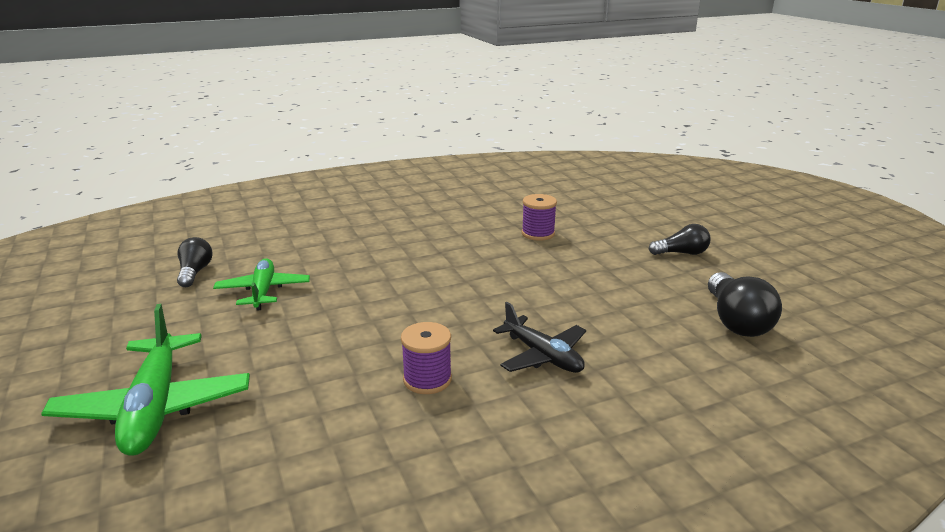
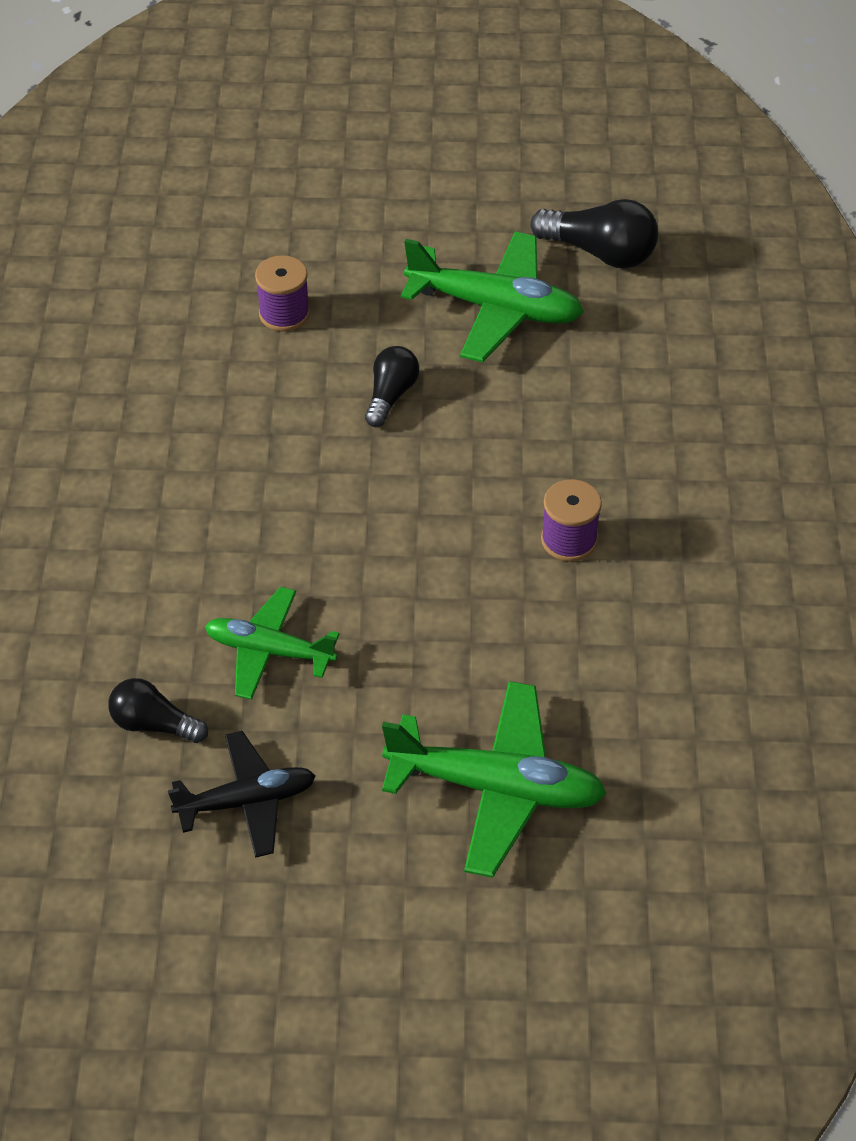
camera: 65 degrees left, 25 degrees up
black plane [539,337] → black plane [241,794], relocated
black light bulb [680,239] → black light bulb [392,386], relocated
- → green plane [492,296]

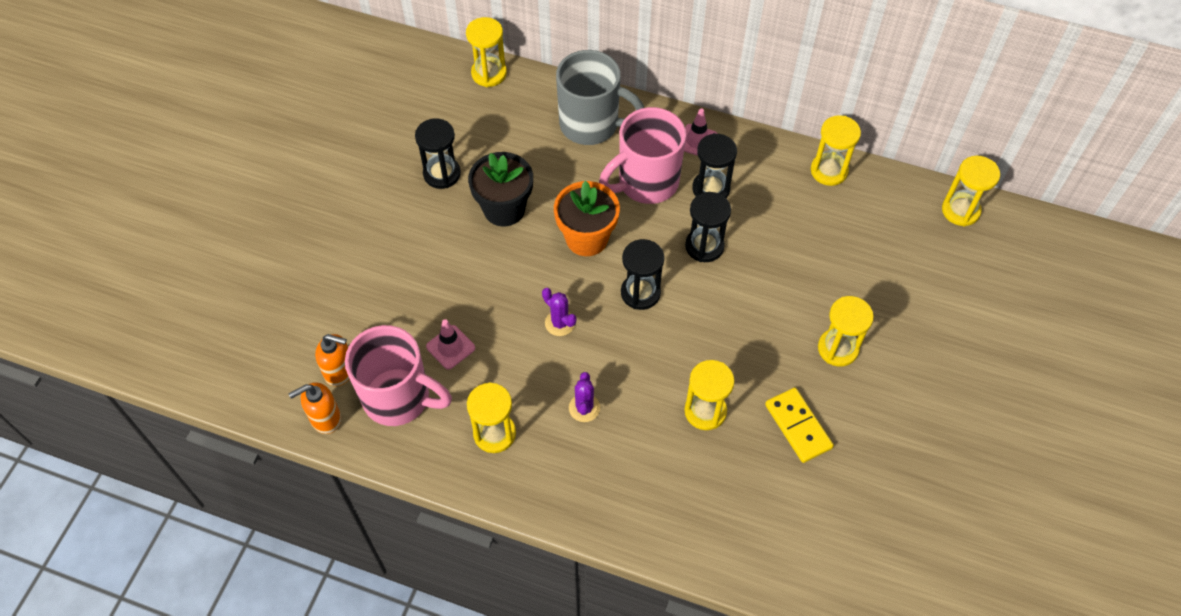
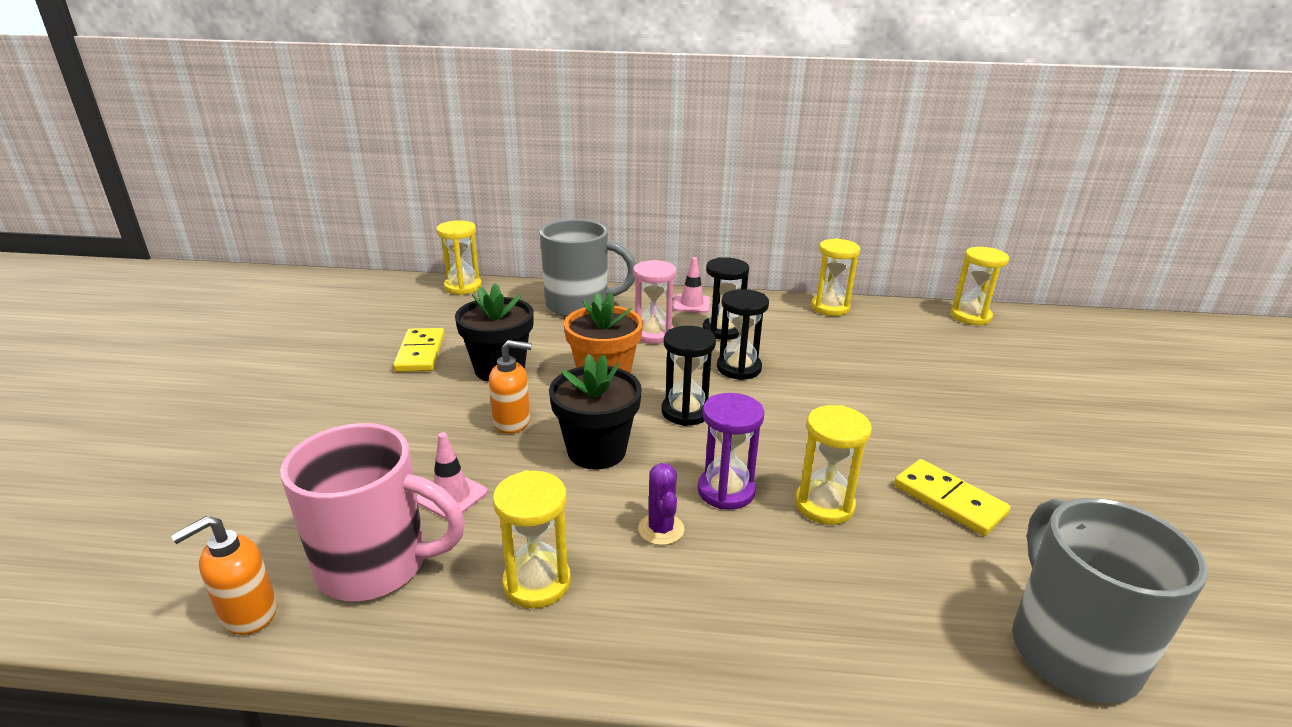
camera: 15 degrees left, 30 degrees down
orange soap dispenser [332,360] → orange soap dispenser [510,387], relocated
black hourglass [438,153] → yellow domino [419,350]
purple cactus [559,312] → black flower pot [595,411]
pink mug [642,155] → pink hourglass [654,302]
yellow hourglass [846,331] → -
- → purple hourglass [731,451]
- → grey mug [1110,600]

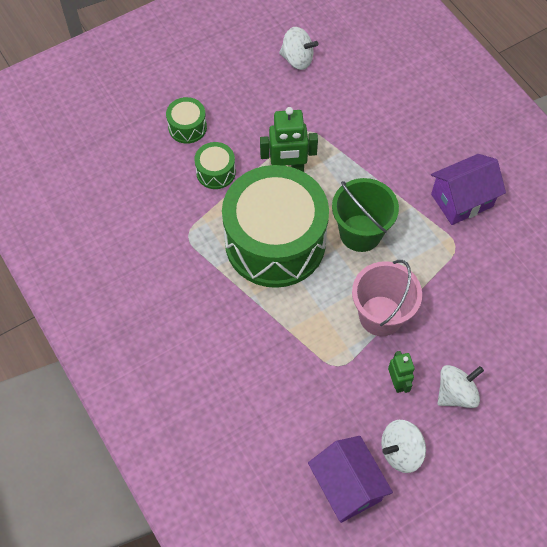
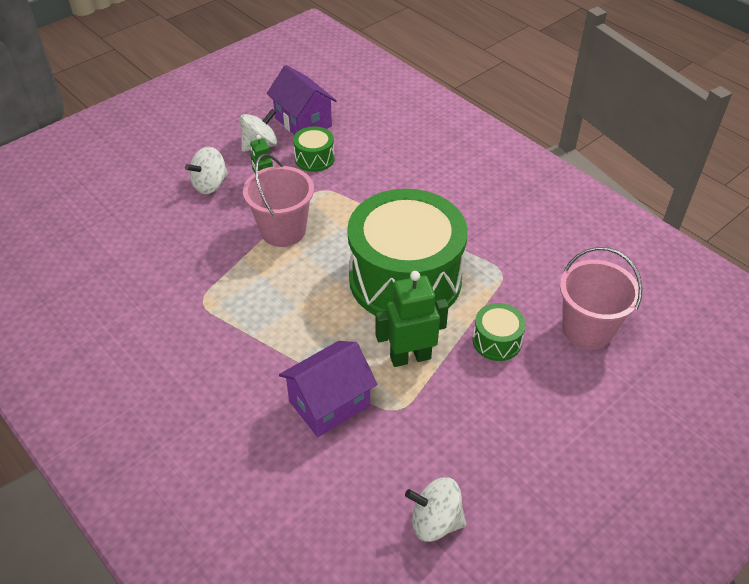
camera: 170 degrees right, 15 degrees down
green drum [186,120] → green drum [314,149], relocated
green bucket [365,215] → -
purple house [468,189] → purple house [328,389], relocated
- → pink bucket [601,298]

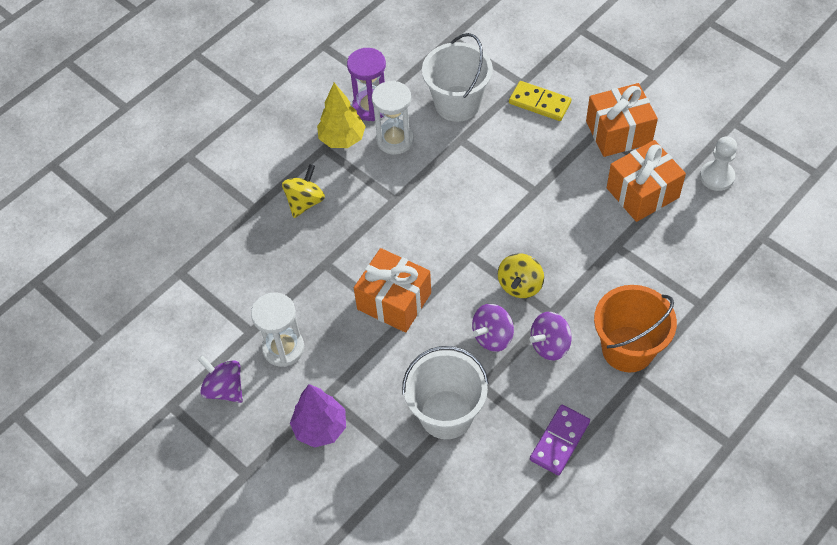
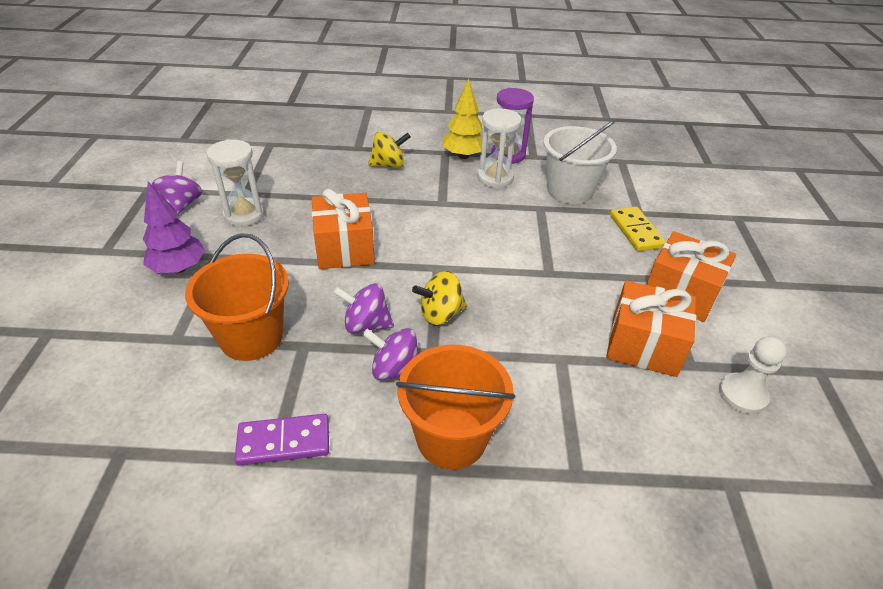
camera: 45 degrees right, 15 degrees down
white bucket [445,392] → orange bucket [237,297]

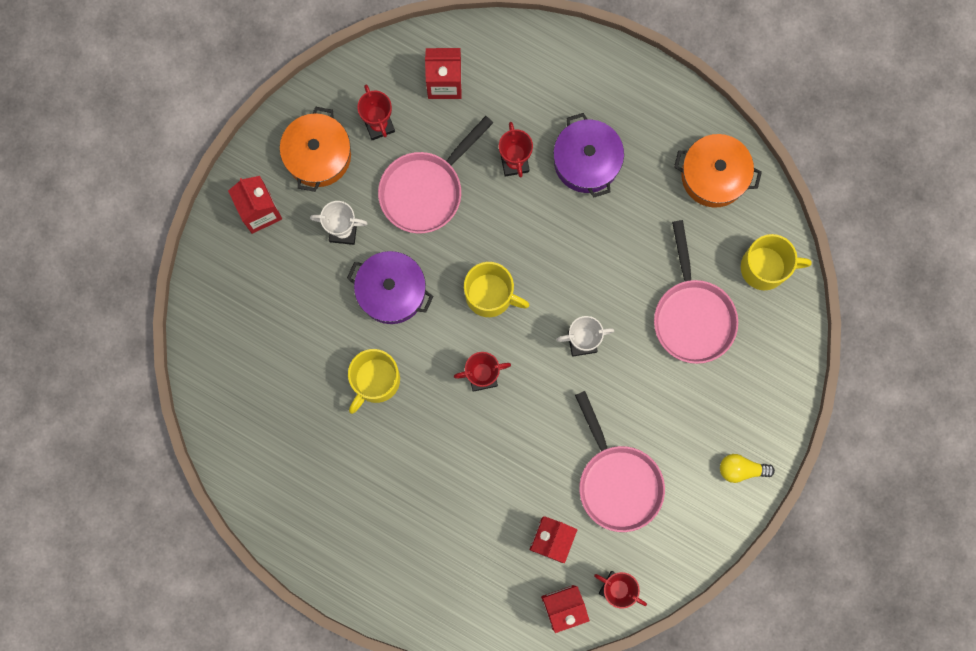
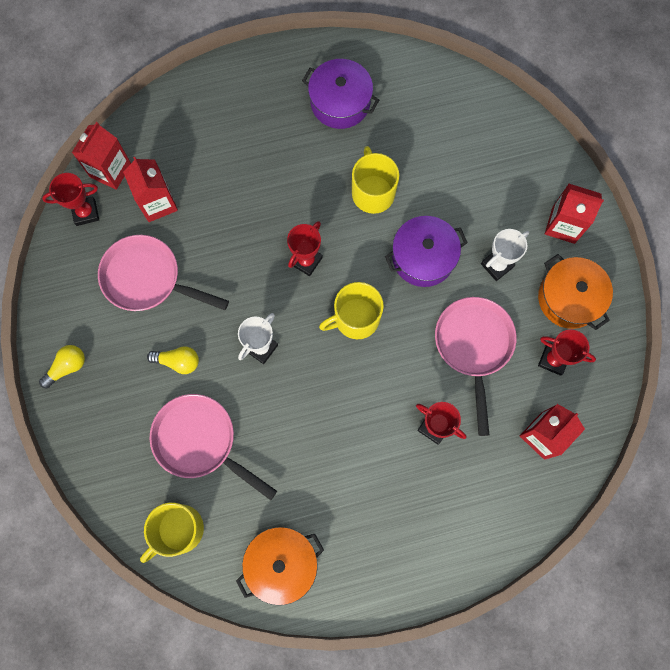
camera: 135 degrees right, 5 degrees down
purple pot [588,155] → purple pot [340,94], relocated
- → yellow light bulb [173,360]

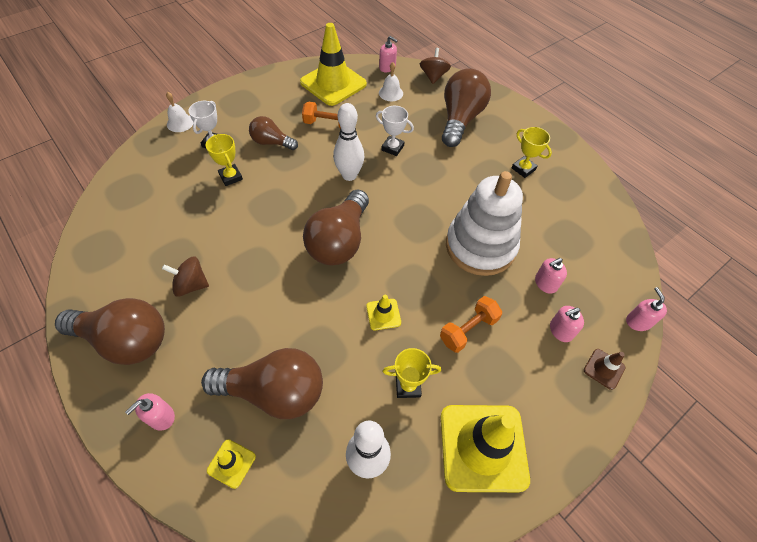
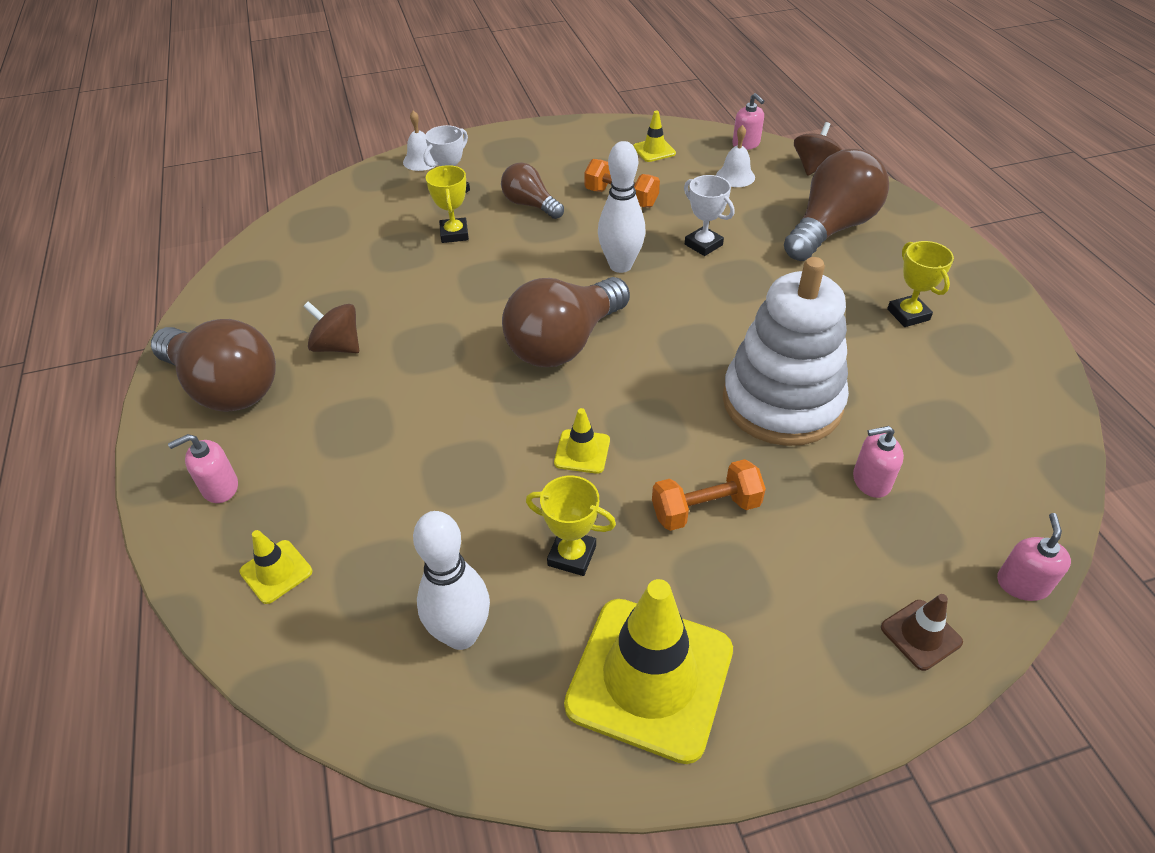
camera: 25 degrees right, 10 degrees down
brown light bulb [262,383] → -
yellow traffic cone [333,64] → yellow traffic cone [654,136], x0.44
pink soap dispenser [567,324] → -

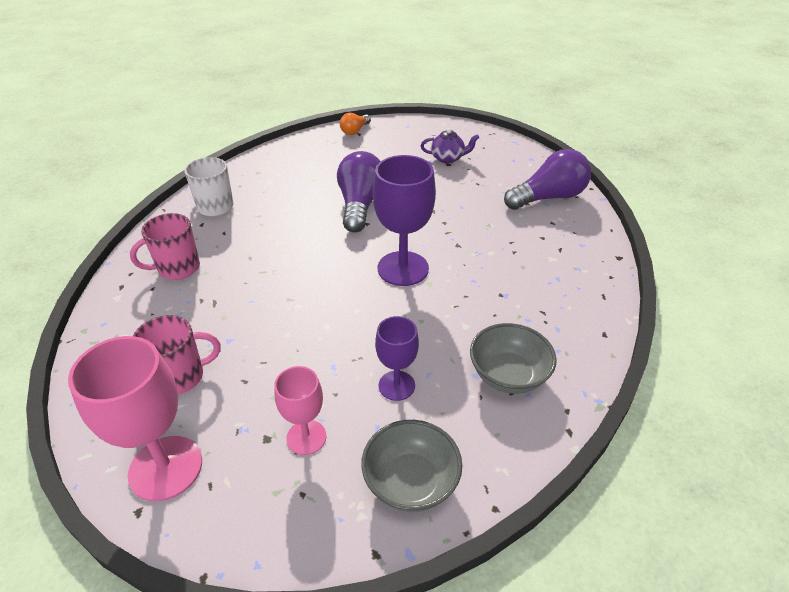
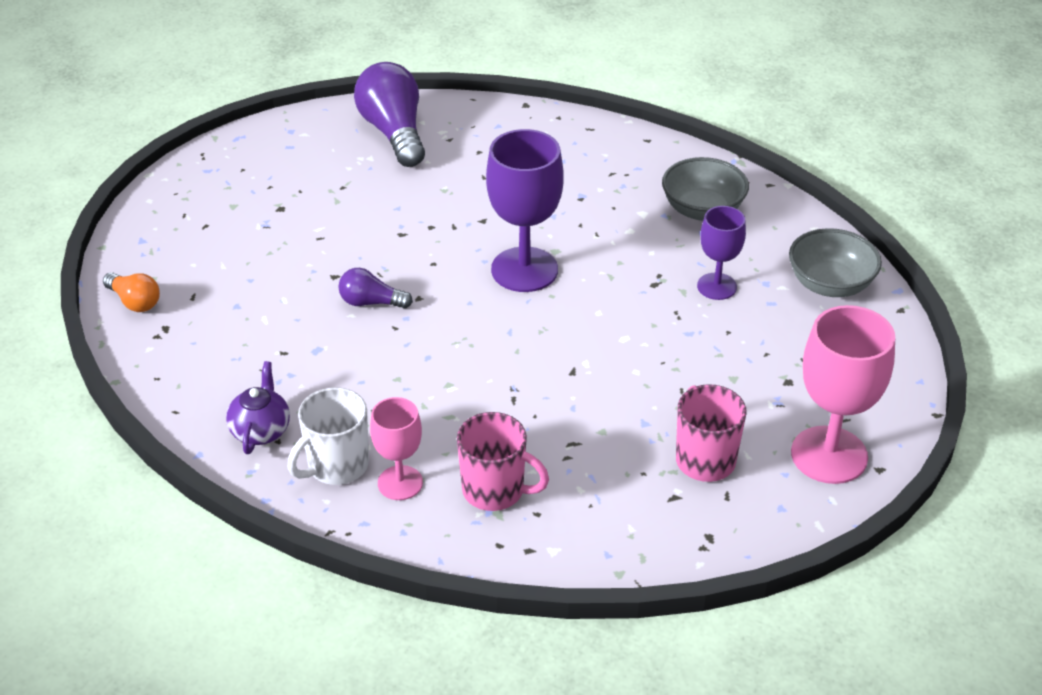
camera: 85 degrees left, 0 degrees up
pink mug [165,246] → pink mug [503,461], 45 degrees counterclockwise
pink goblet [300,410] → pink goblet [396,448], relocated
purple light bulb [359,191] → purple light bulb [375,288], x0.52
purple teapot [450,145] → purple teapot [258,407], relocated

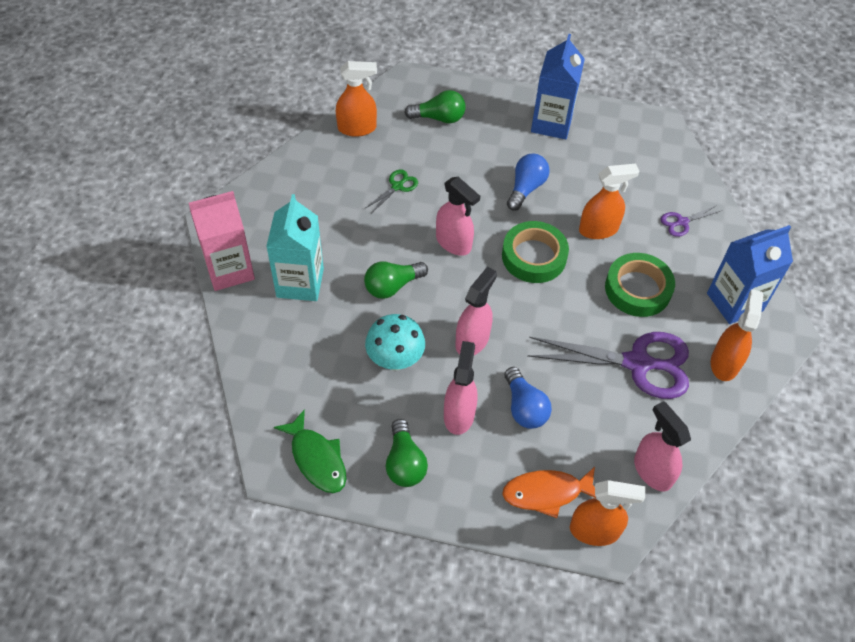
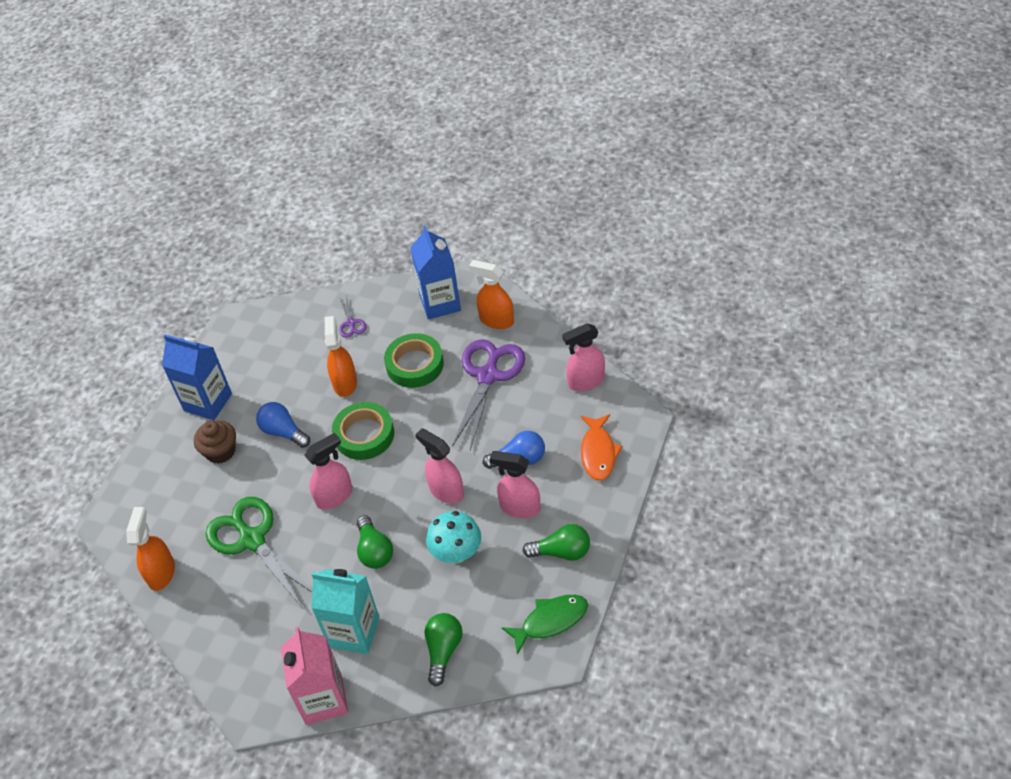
camera: 75 degrees left, 5 degrees down
green scissors [392,190] → green scissors [259,552], x2.24
green light bulb [435,106] → green light bulb [443,649], relocated
orange spray bottle [607,513] → -
- → brown cupcake [215,441]

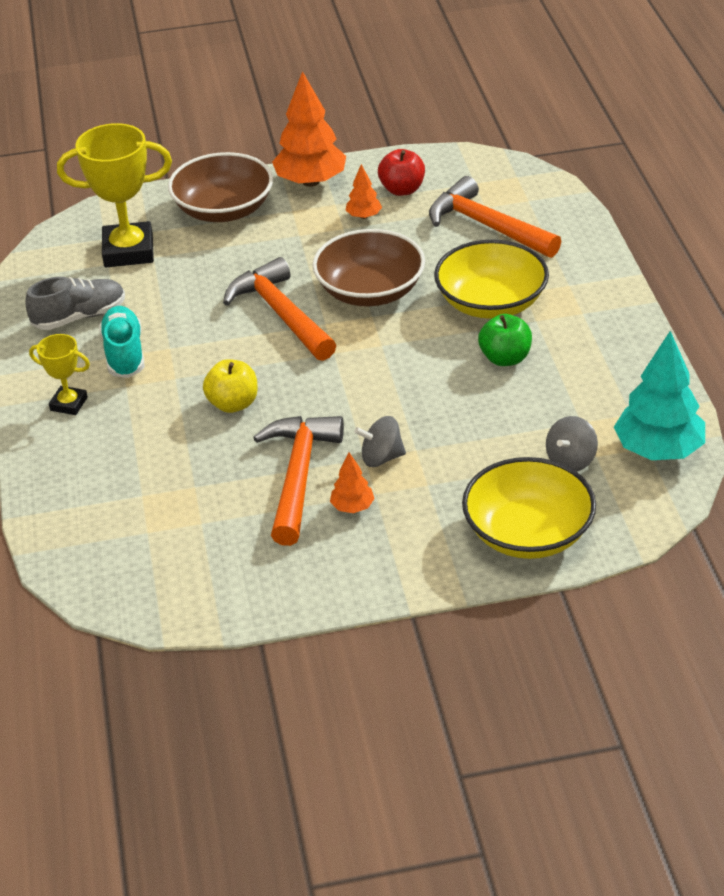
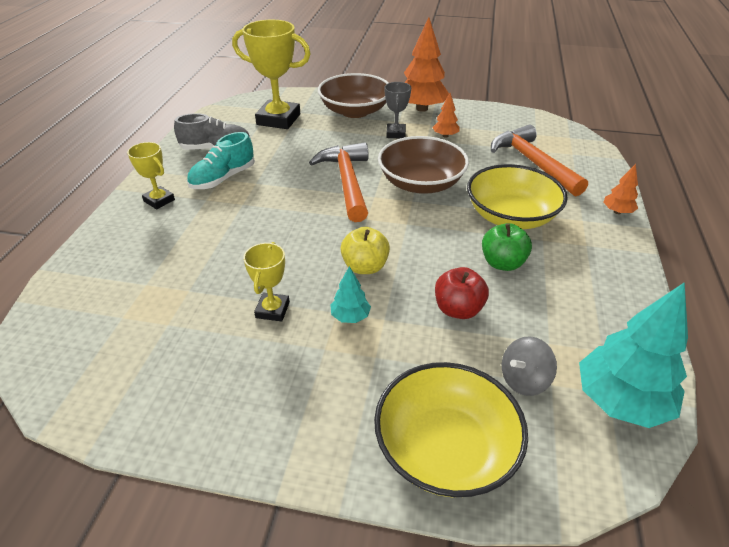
camera: 20 degrees right, 0 degrees up
turquoise shoe [122,342] → turquoise shoe [221,160], 150 degrees counterclockwise
yellow apple [230,386] → yellow apple [365,250], relocated
orange hammer [298,481] → yellow trophy [266,282]
orange tree [352,482] → orange tree [620,189], relocated
grey spinning top [380,441] → turquoise tree [350,294]
red apple [401,172] → red apple [462,293], relocated
- → grey trophy [398,110]

